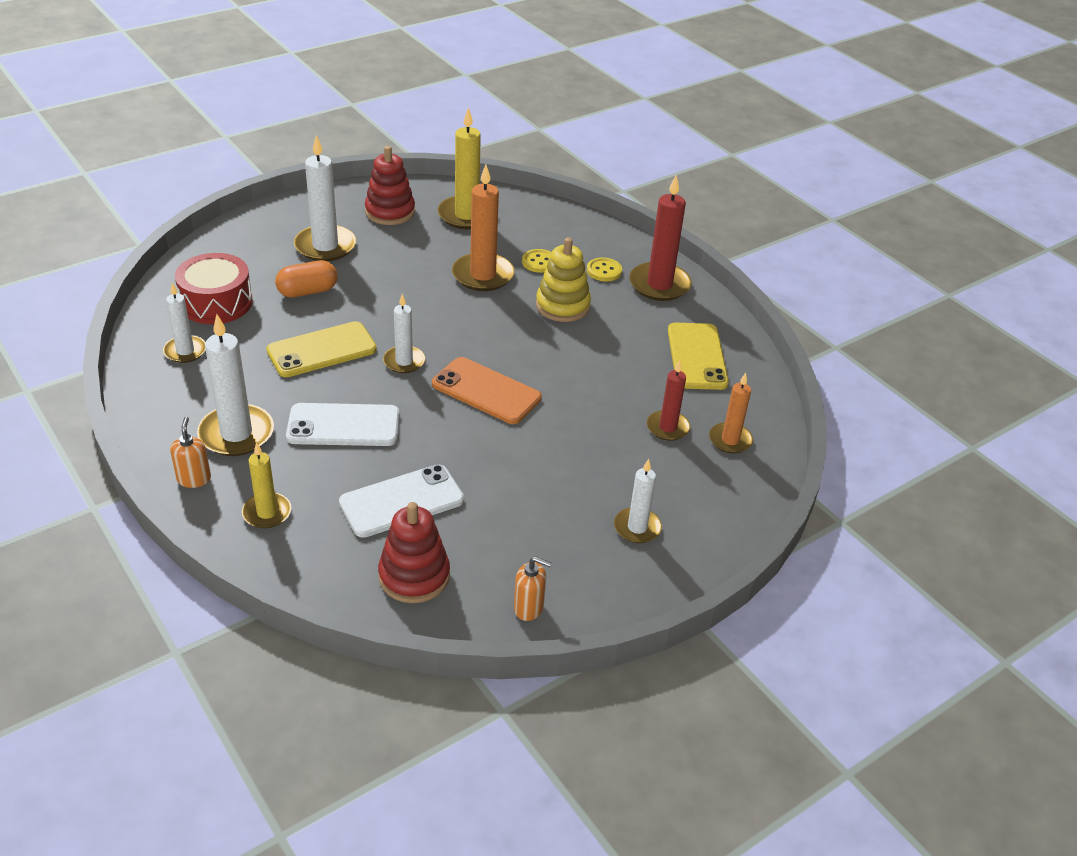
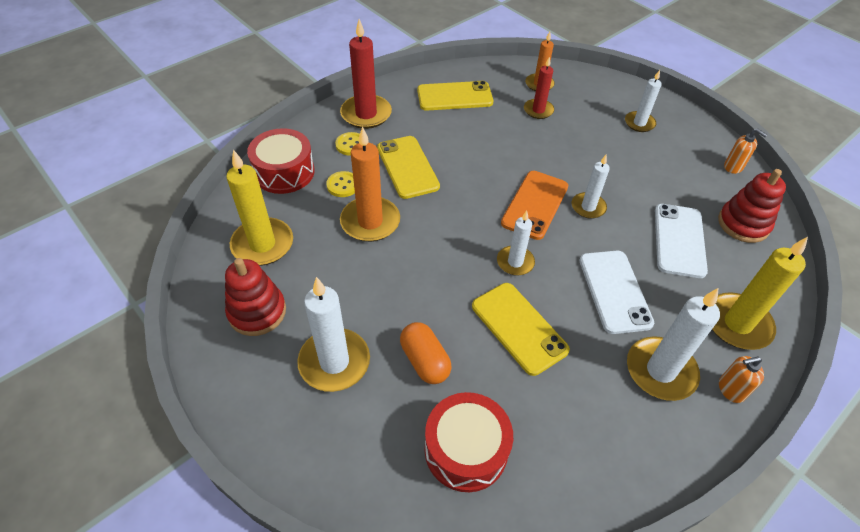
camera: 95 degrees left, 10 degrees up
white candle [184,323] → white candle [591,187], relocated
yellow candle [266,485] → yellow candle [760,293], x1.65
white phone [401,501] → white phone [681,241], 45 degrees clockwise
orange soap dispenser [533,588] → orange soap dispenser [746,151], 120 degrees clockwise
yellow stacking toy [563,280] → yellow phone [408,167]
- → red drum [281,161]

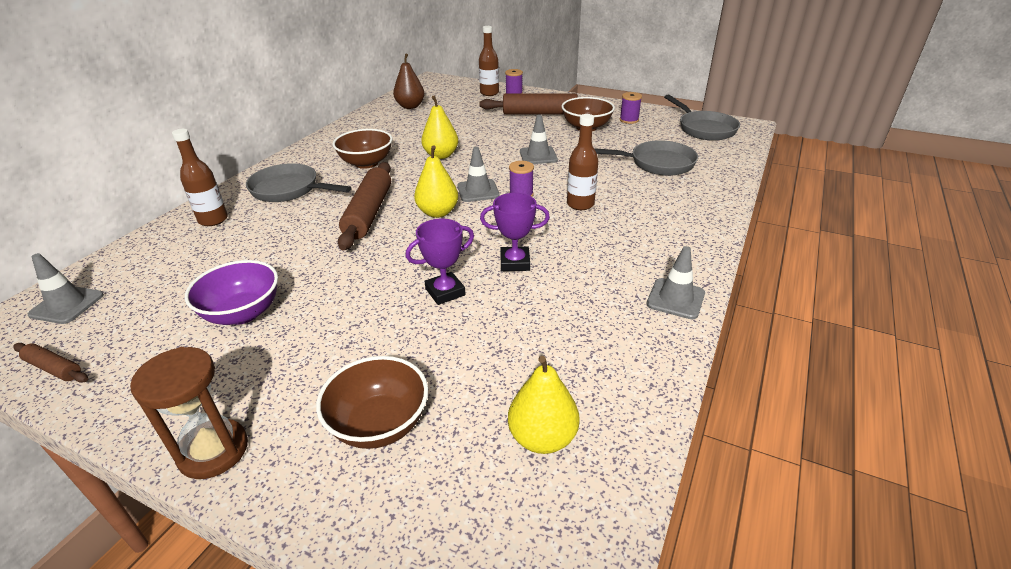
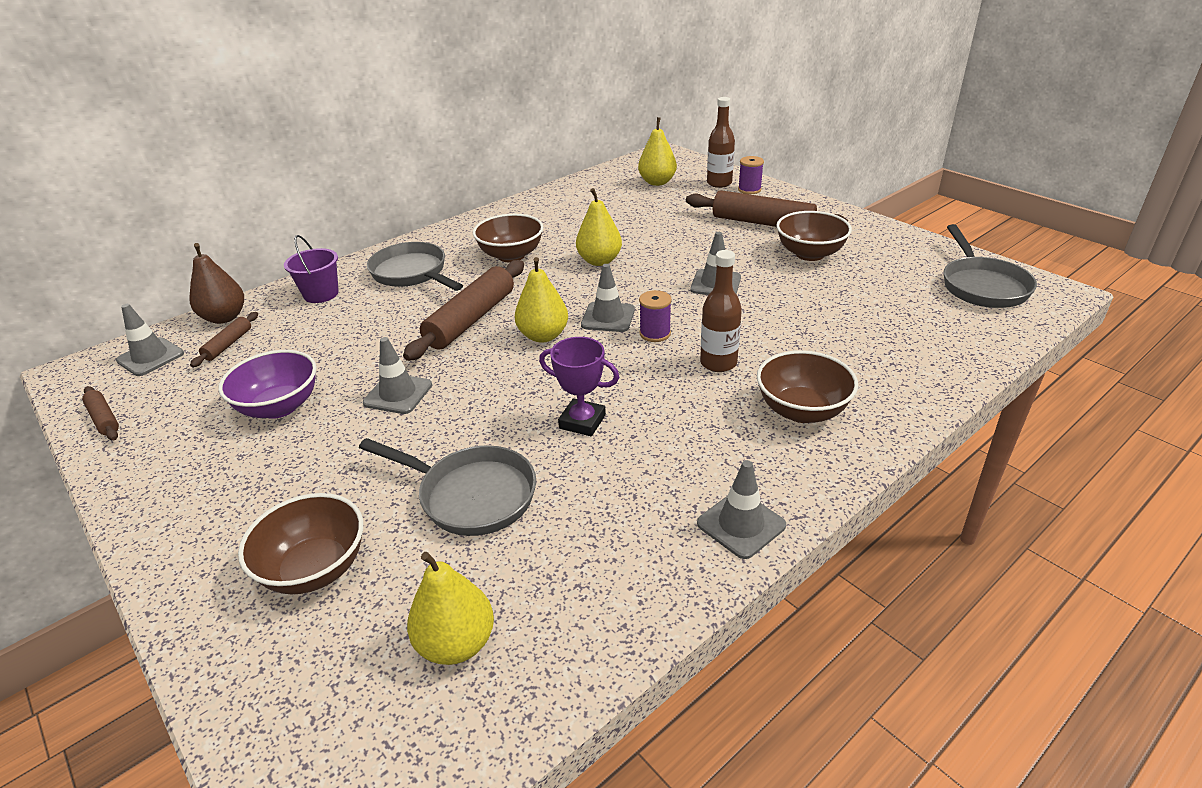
camera: 25 degrees right, 0 degrees up
brown hourglass [189,413] → -
brown bottle [200,177] → purple bucket [311,269]
brown pear [409,81] → brown pear [216,283], relocated
purple trophy [440,262] → -
grey pan [646,158] → grey pan [447,487], relocated
purple spool [631,108] → -
- → brown rolling pin [224,339]
- → grey traffic cone [397,375]
- → yellow pear [657,151]
- → brown bowl [807,386]

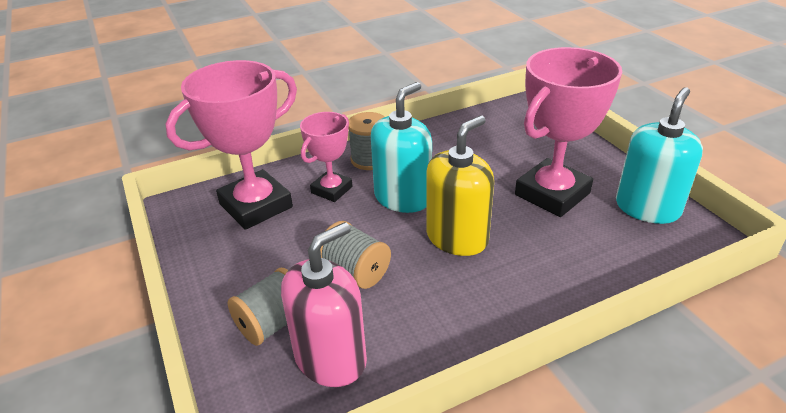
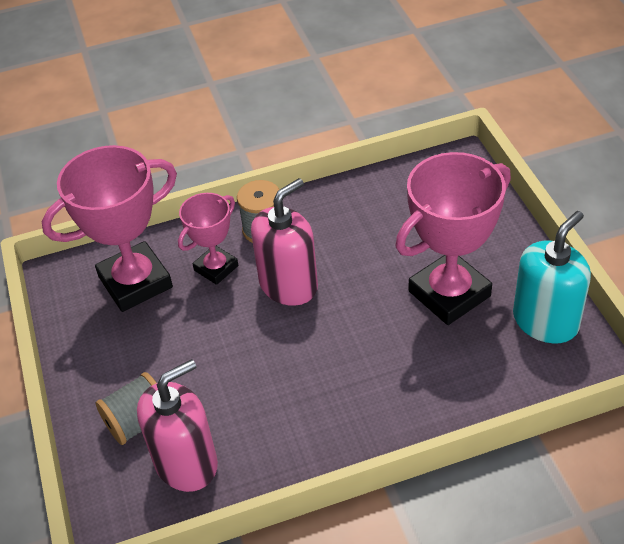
camera: 10 degrees right, 10 degrees up
grey spool [355,255] → -
turquoise soap dispenser [401,147] → pink soap dispenser [284,242]
yellow soap dispenser [460,186] → -

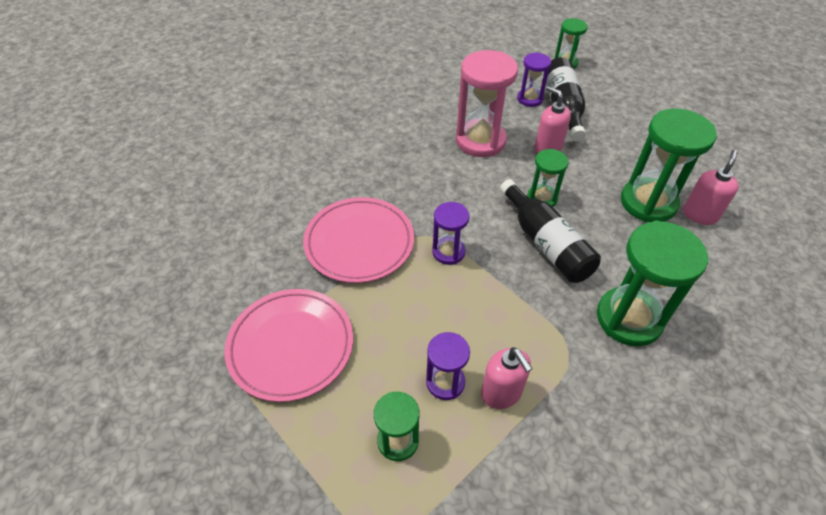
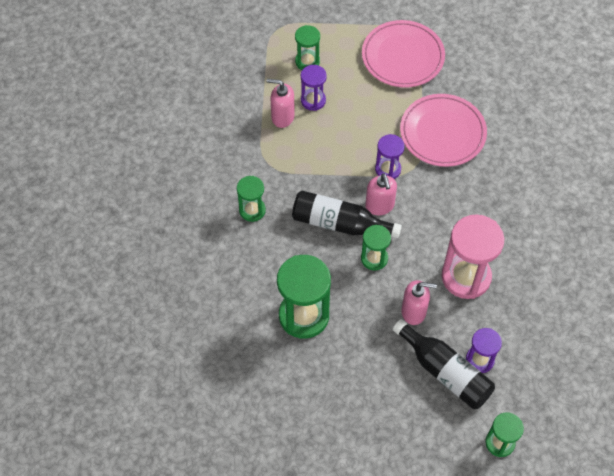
camera: 135 degrees right, 10 degrees up
green hourglass [653,283] → green hourglass [251,199], x0.55
pink soap dispenser [711,187] → pink soap dispenser [381,194], relocated

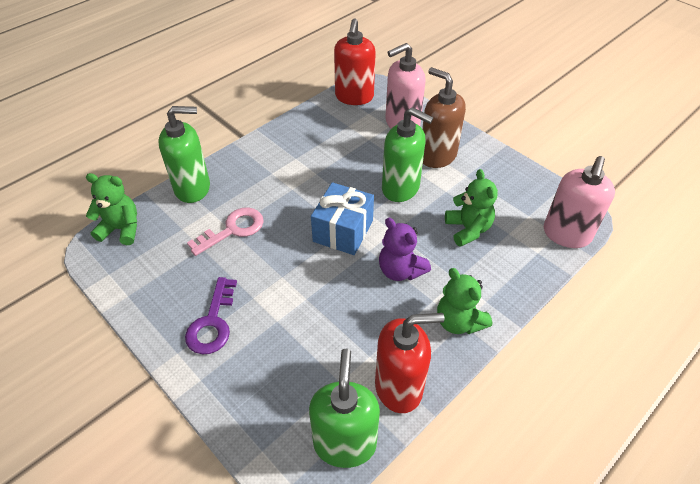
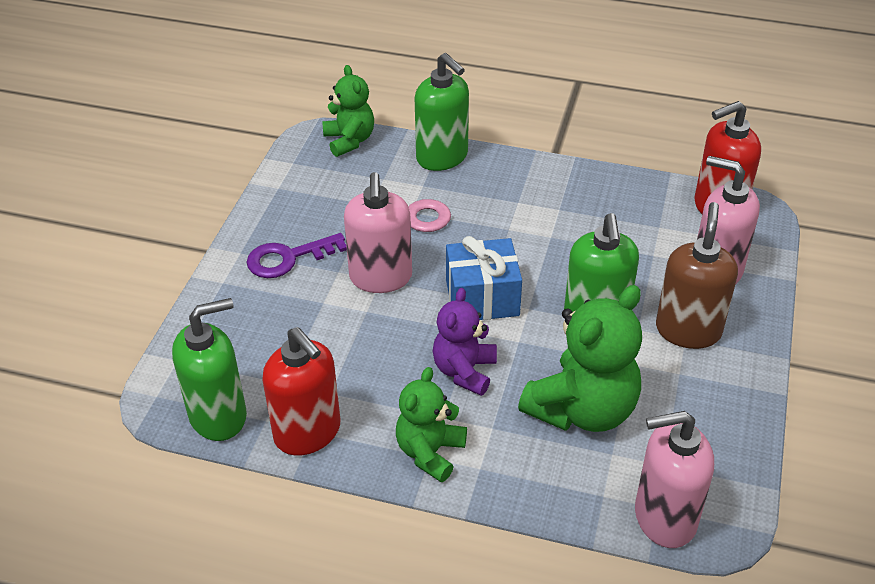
camera: 60 degrees right, 5 degrees down
green teddy bear [471,208] → green teddy bear [580,358], x1.63
- → pink soap dispenser [378,232]

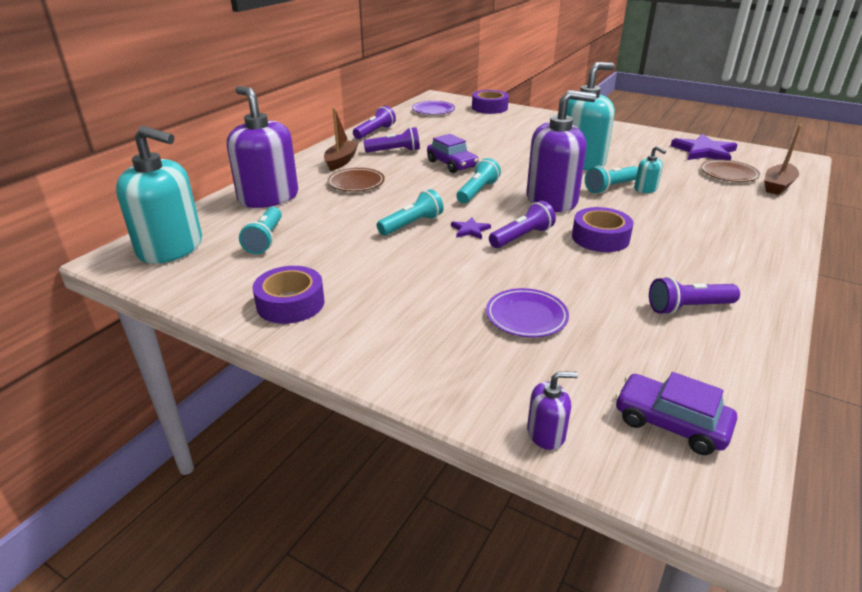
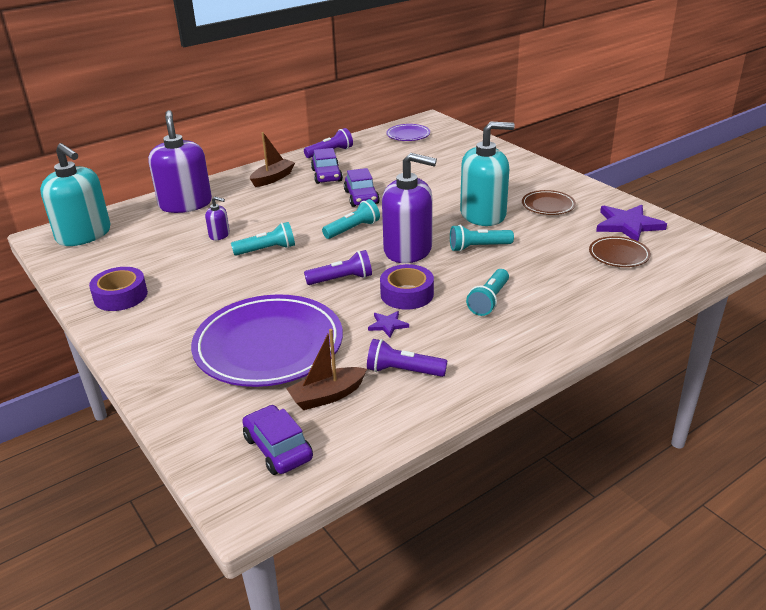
camera: 25 degrees right, 0 degrees up
turquoise flashlight [260,230] → turquoise flashlight [487,292], relocated
brown plate [356,180] → brown plate [549,202], relocated
purple flashlight [392,139] → purple car [327,166]
purple star [471,228] → purple star [388,324], relocated
purple tape [490,102] → -
purple plate [527,312] → purple plate [267,340], x2.17
purple soap dispenser [552,410] → purple soap dispenser [217,218], relocated
turquoise soap dispenser [650,169] → -
brown boat [783,159] → brown boat [326,369], relocated

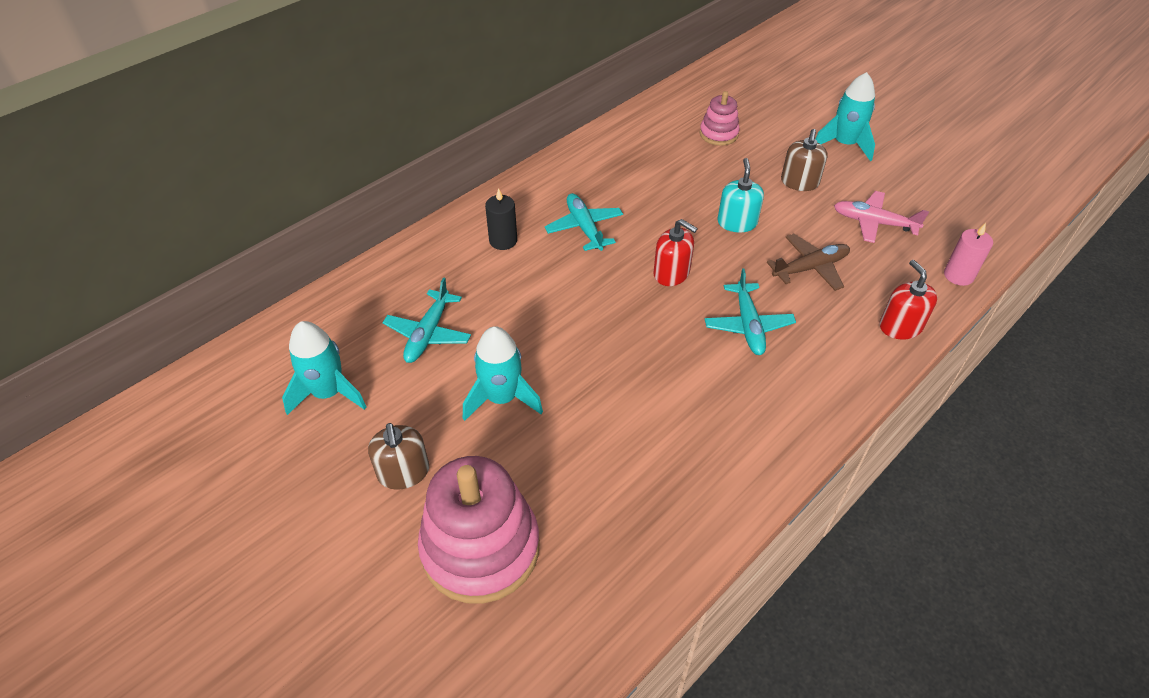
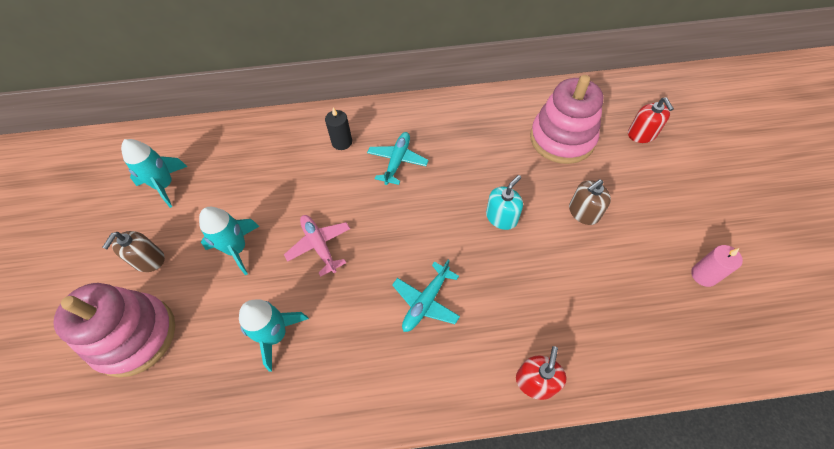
camera: 40 degrees right, 10 degrees up
turquoise plane [426,320] → -
red soap dispenser [675,252] → red soap dispenser [651,120], relocated
pink stacking toy [720,118] → pink stacking toy [567,119], x1.95
brown plane [808,262] → -
turquoise rocket [845,116] → turquoise rocket [274,335], relocated
pink plane [881,217] → pink plane [317,246], relocated
pink candle [968,254] → pink candle [717,266], relocated

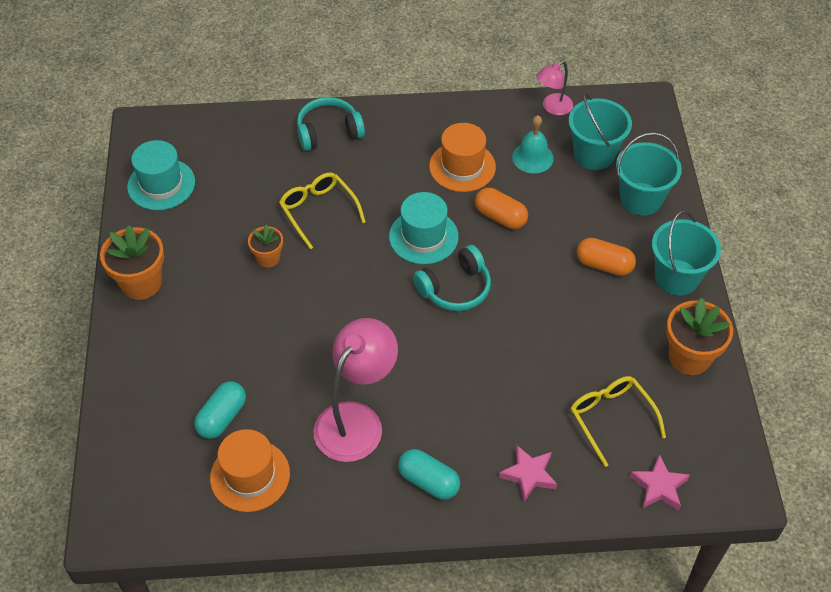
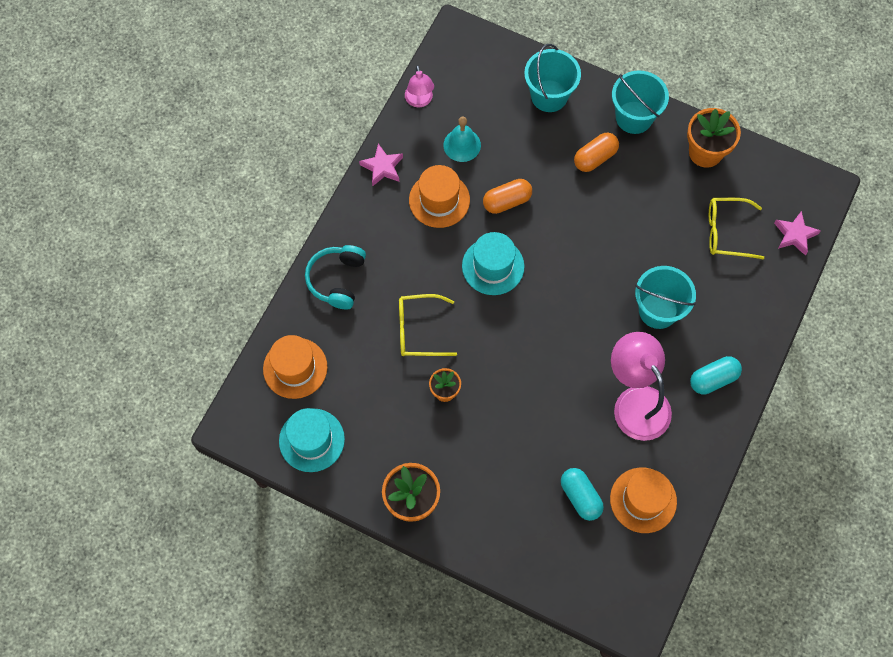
camera: 60 degrees left, 15 degrees up
turquoise headphones [452,278] → -
pink star [528,473] → pink star [381,165], relocated
turquoise bucket [600,131] → turquoise bucket [665,297], relocated
- → orange hat [295,367]

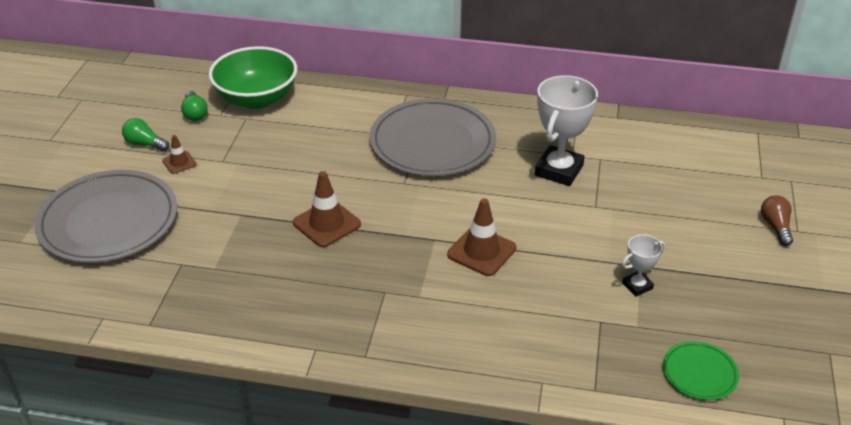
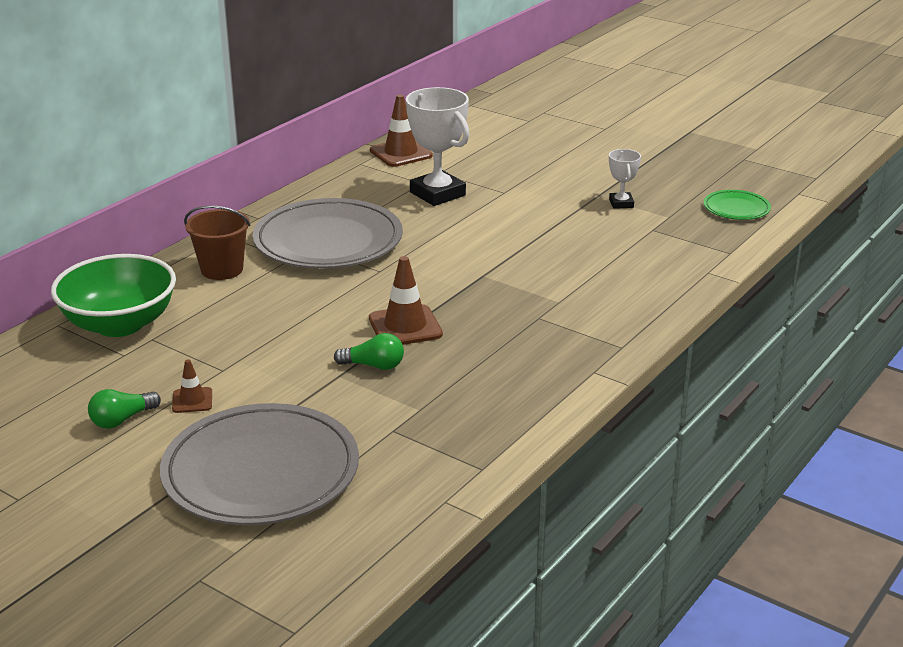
camera: 65 degrees left, 10 degrees down
green light bulb [194,106] → green light bulb [369,351], relocated
brown traffic cone [481,237] → brown traffic cone [401,130], relocated
brown light bulb [777,220] → -
- → brown bucket [217,242]

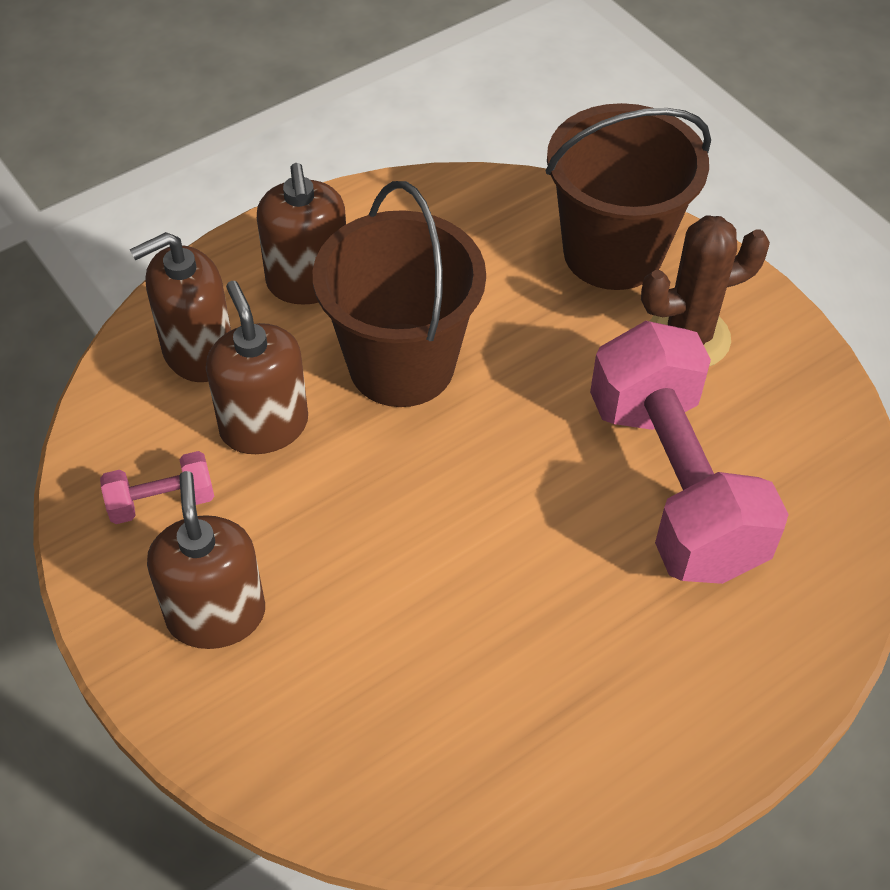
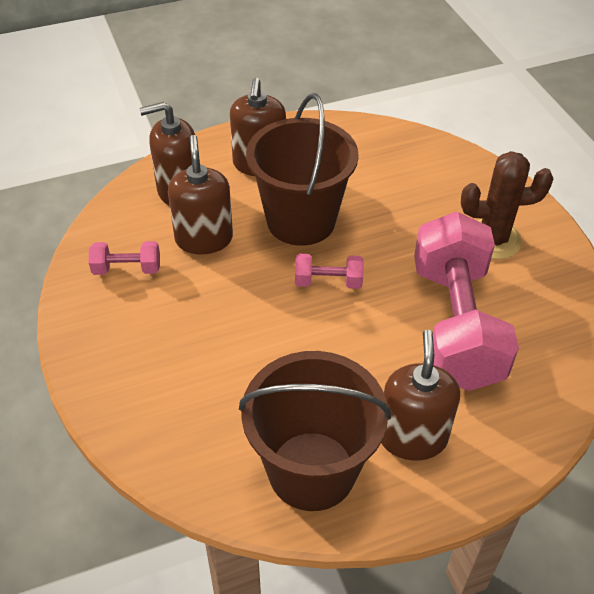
camera: 15 degrees right, 5 degrees down
brown soap dispenser [206,560] → brown soap dispenser [420,395], relocated
brown bucket [628,196] → brown bucket [315,431], relocated
- → pink dumbbell [329,271]

